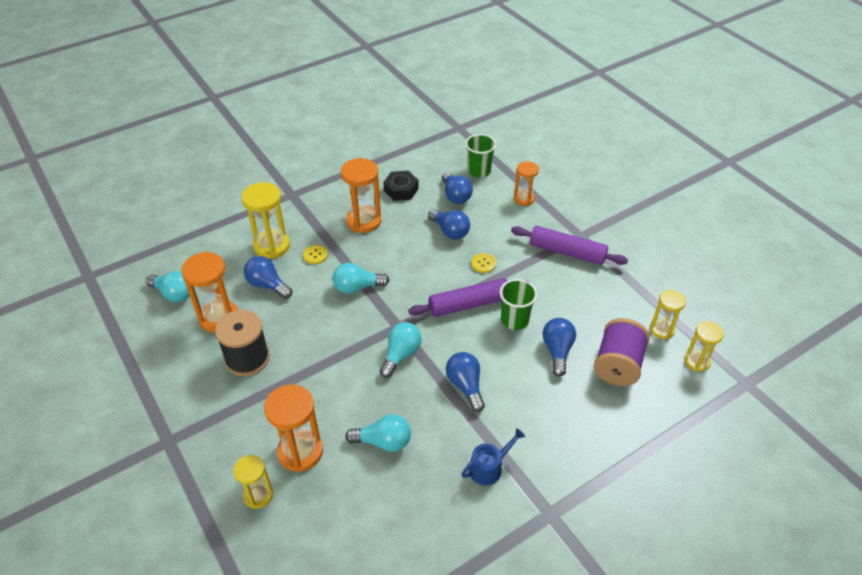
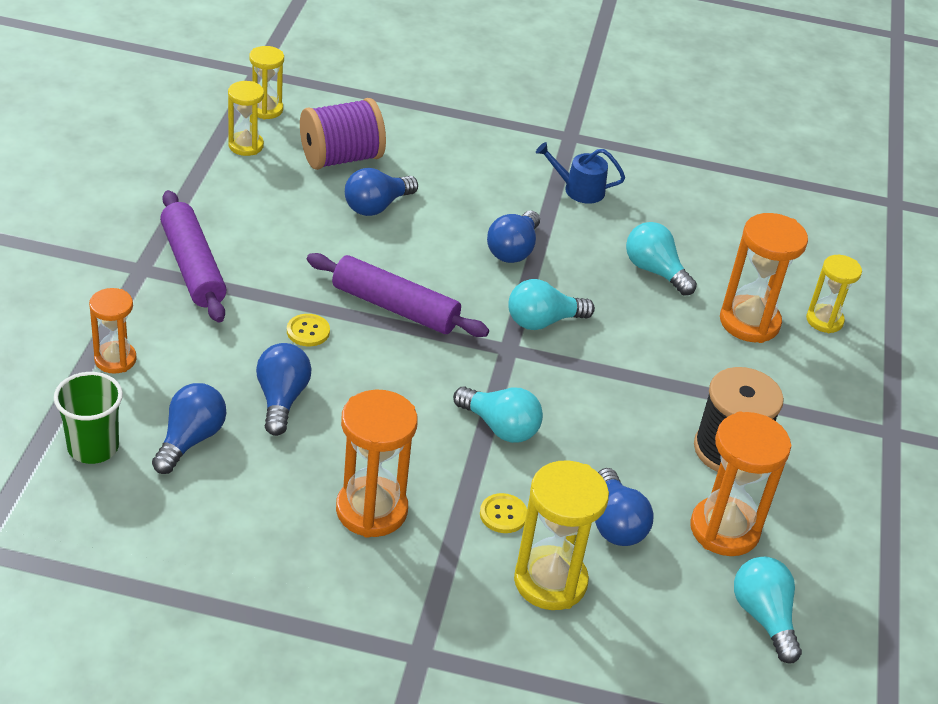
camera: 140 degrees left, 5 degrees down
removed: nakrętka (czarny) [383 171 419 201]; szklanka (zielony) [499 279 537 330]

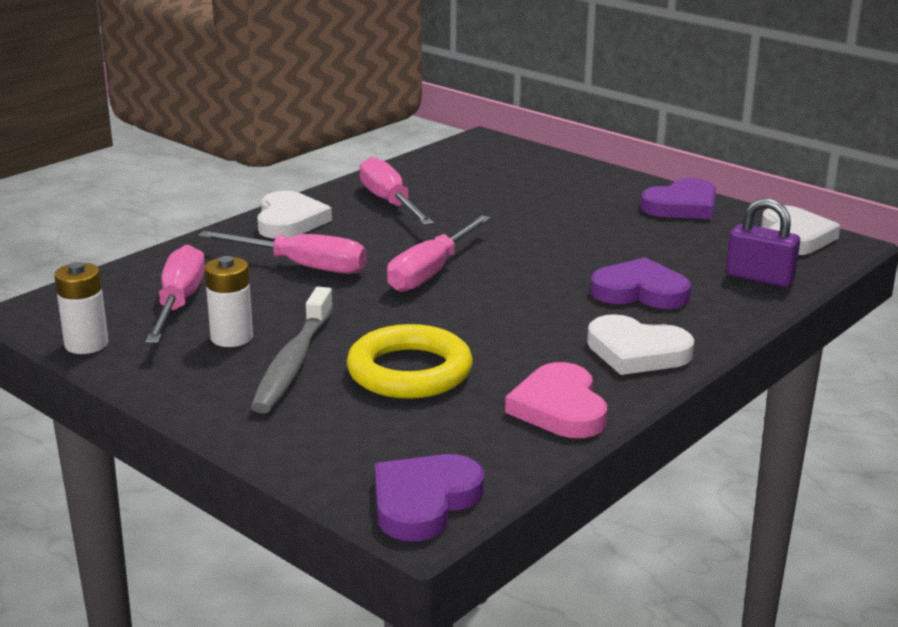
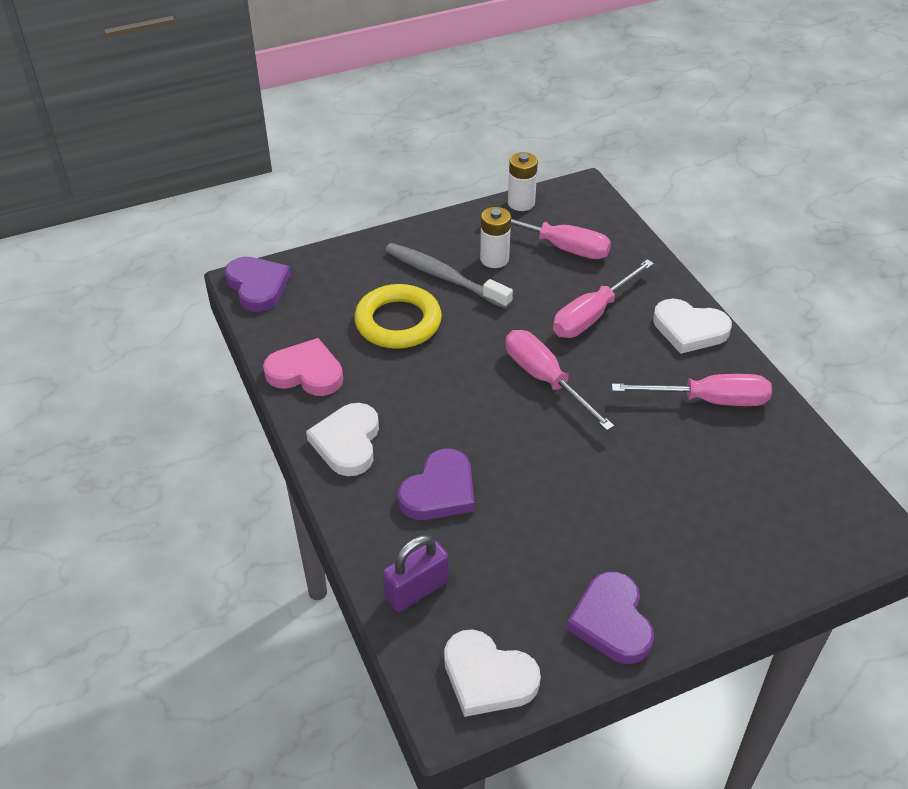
camera: 115 degrees right, 20 degrees up
turned: serce (biały) [587 314 694 375] = [306 403 379 476] 45 degrees counterclockwise

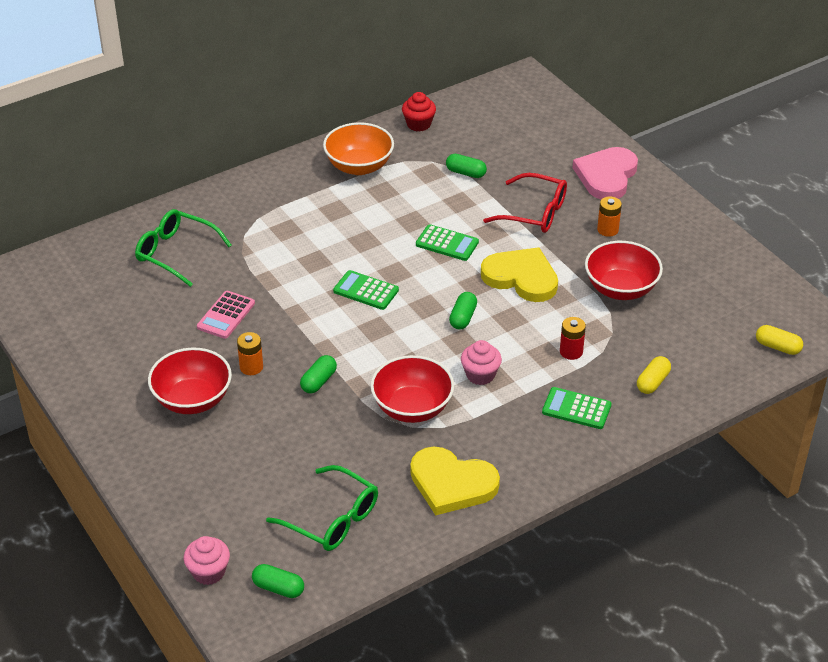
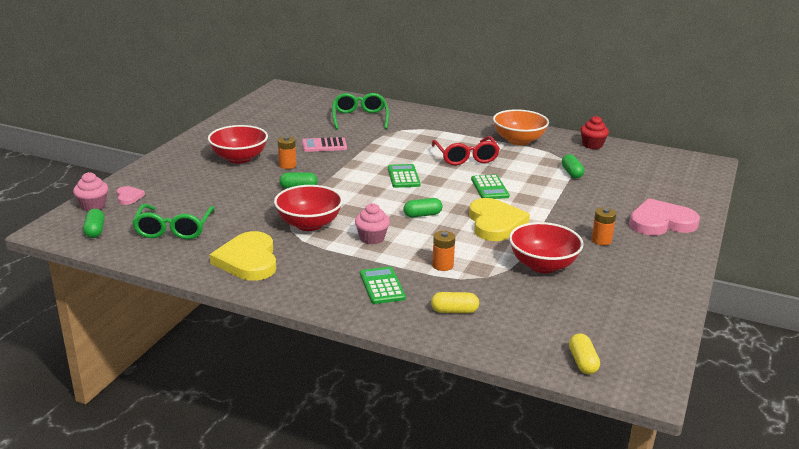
camera: 55 degrees right, 15 degrees down
added: serce (różowy) [117 186 145 205]
moved: okulary (czerwony) [483 173 567 233] to [432 136 500 165]
recoloured: bateria (czerwony) [560 317 586 360] to bateria (pomarańczowy) [432 231 455 271]

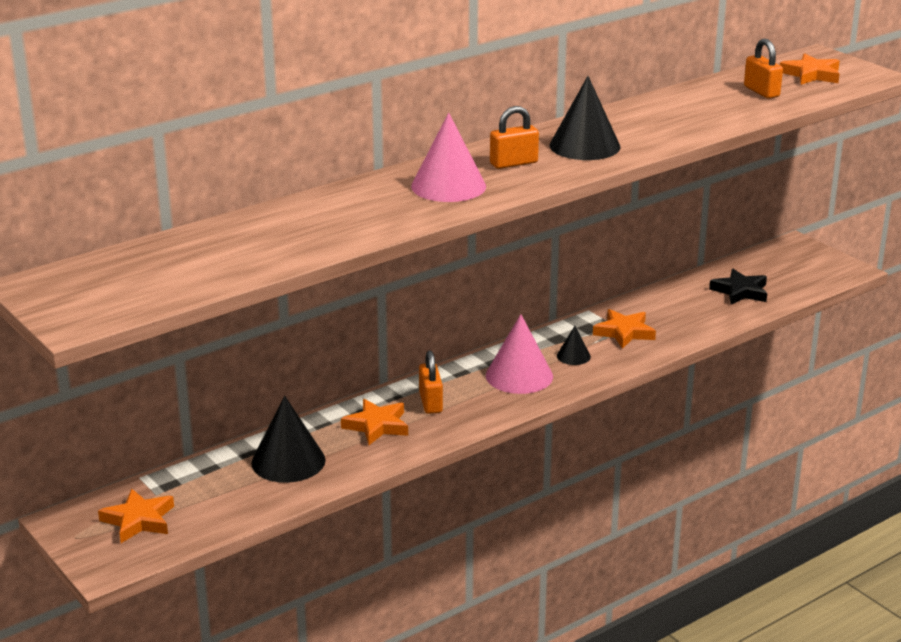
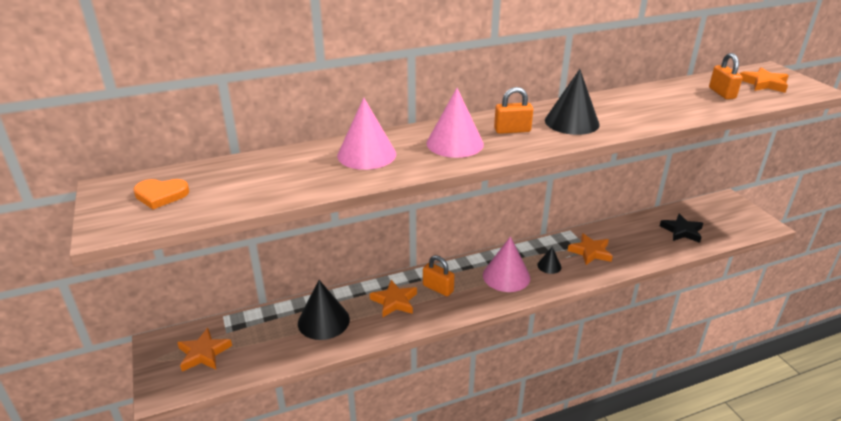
camera: 15 degrees right, 5 degrees up
added: serce (pomarańczowy) [133 179 189 209]; stożek (różowy) [337 98 396 170]
turned: kłódka (pomarańczowy) [419 350 443 414] = [423 255 455 296] 60 degrees counterclockwise

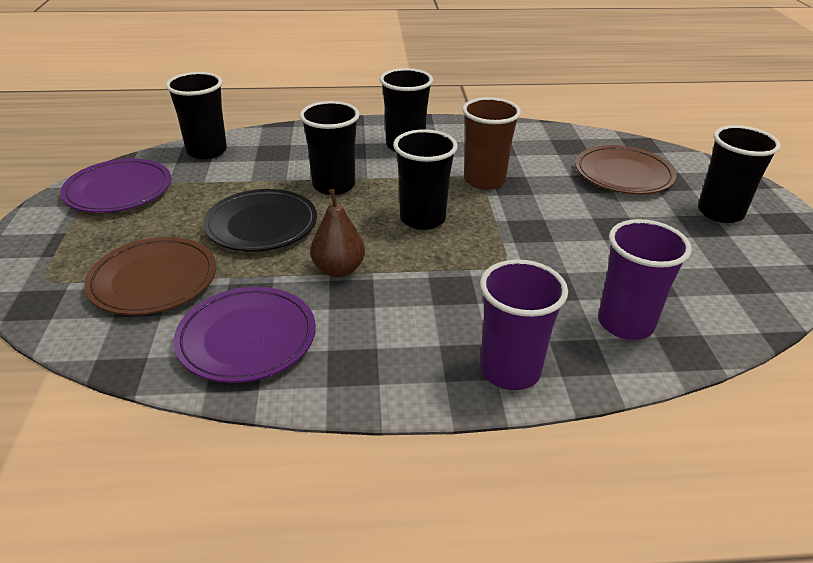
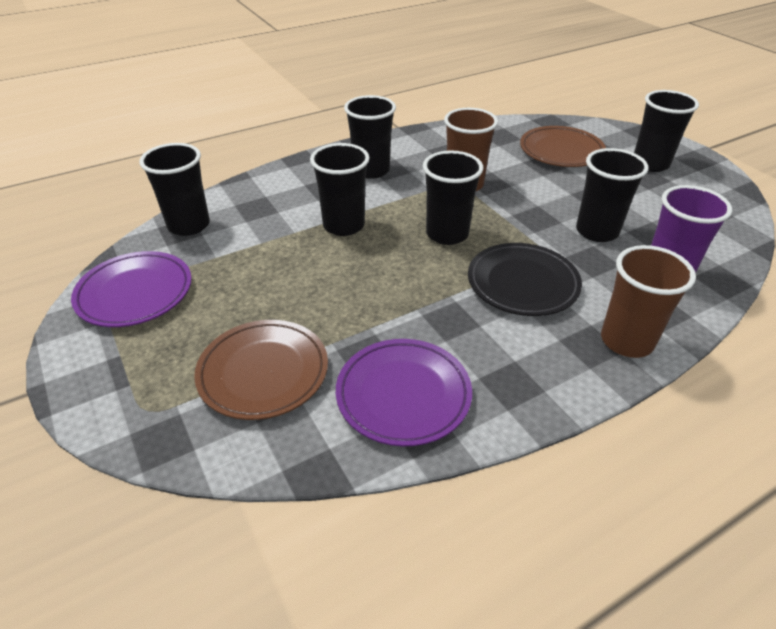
camera: 25 degrees left, 5 degrees up
removed: gruszka (brązowy) [310 189 365 277]
added: szklanka (czarny) [576 148 649 242]
moved: talerz (czarny) [203 189 317 252] to [468 243 582 316]
recoloured: szklanka (fioletowy) [480 259 568 390] to szklanka (brązowy) [601 245 696 358]

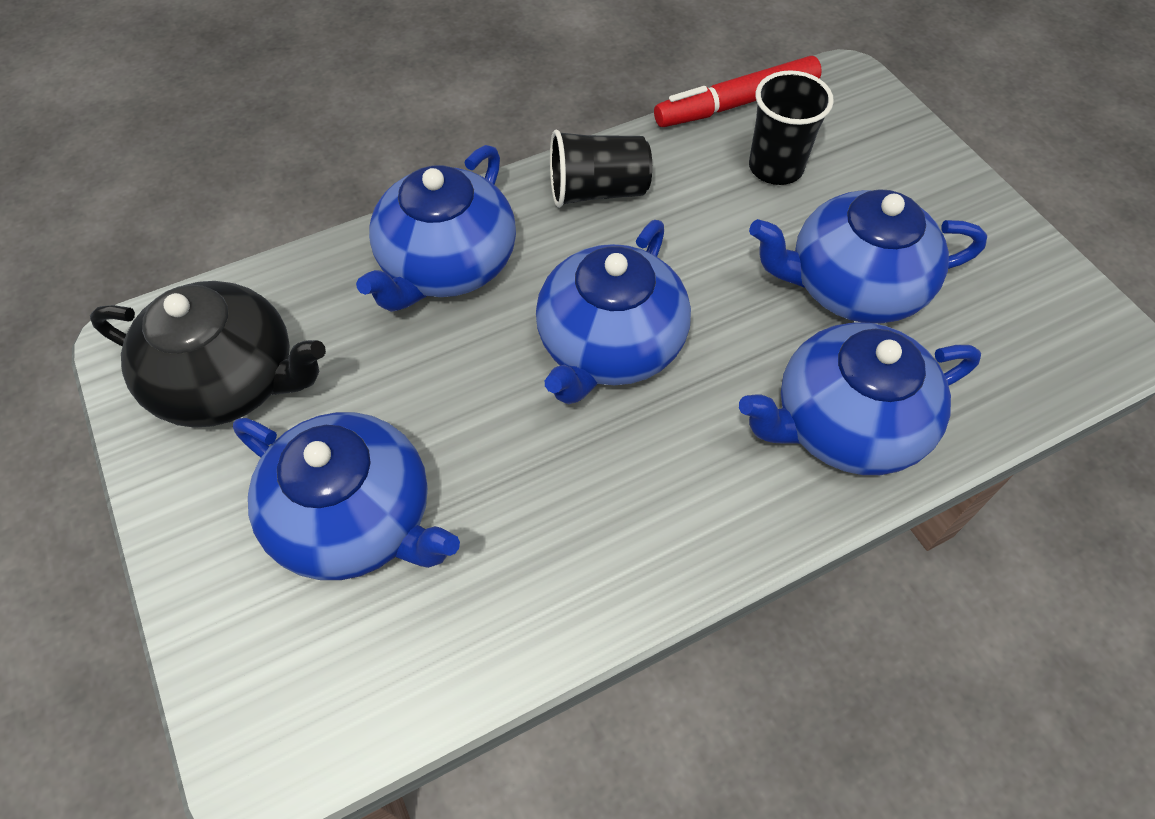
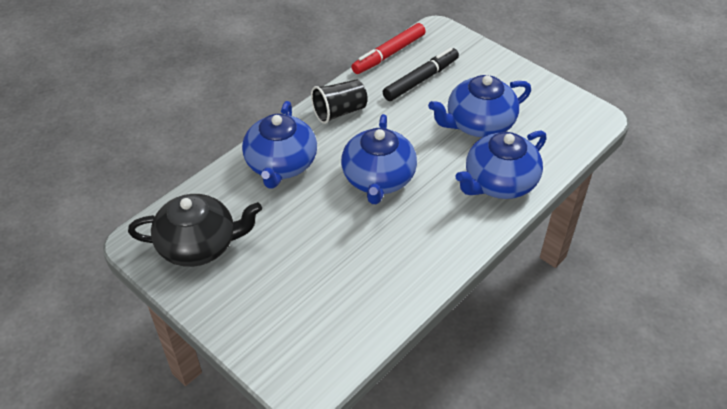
camera: 20 degrees left, 10 degrees down
removed: imbryk (niebieski) [233 412 460 580]
replaced: szklanka (czarny) [749 70 834 185] to flamaster (czarny) [383 48 459 101]

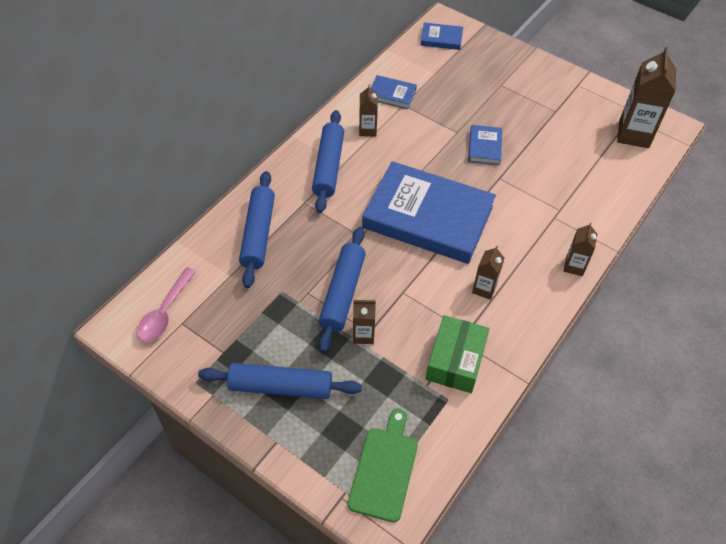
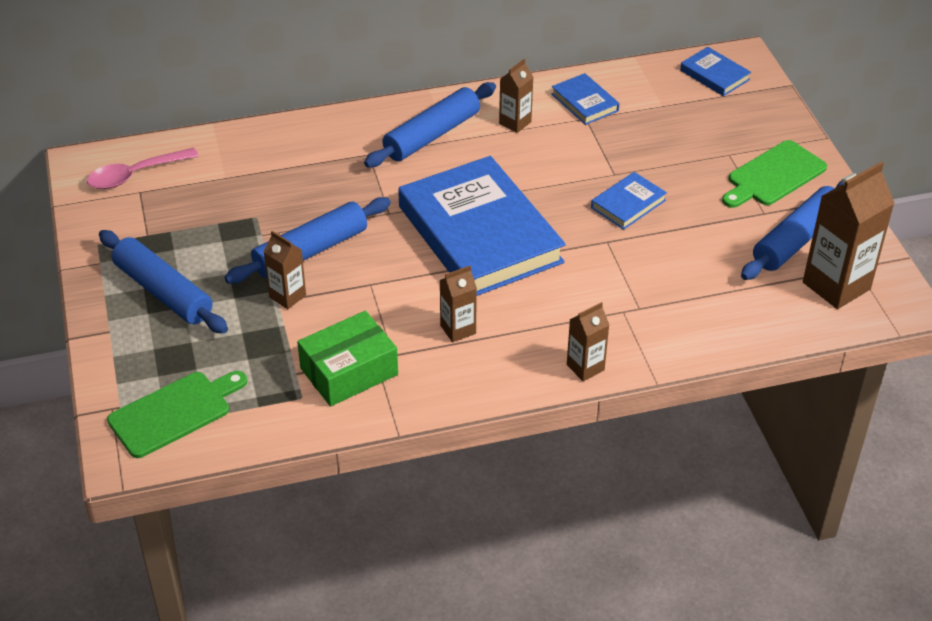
camera: 40 degrees right, 10 degrees down
added: deska do krojenia (zielony) [722 140 827 208]
moved: wałek do ciasta (niebieski) [239 171 275 288] to [741 180 843 280]

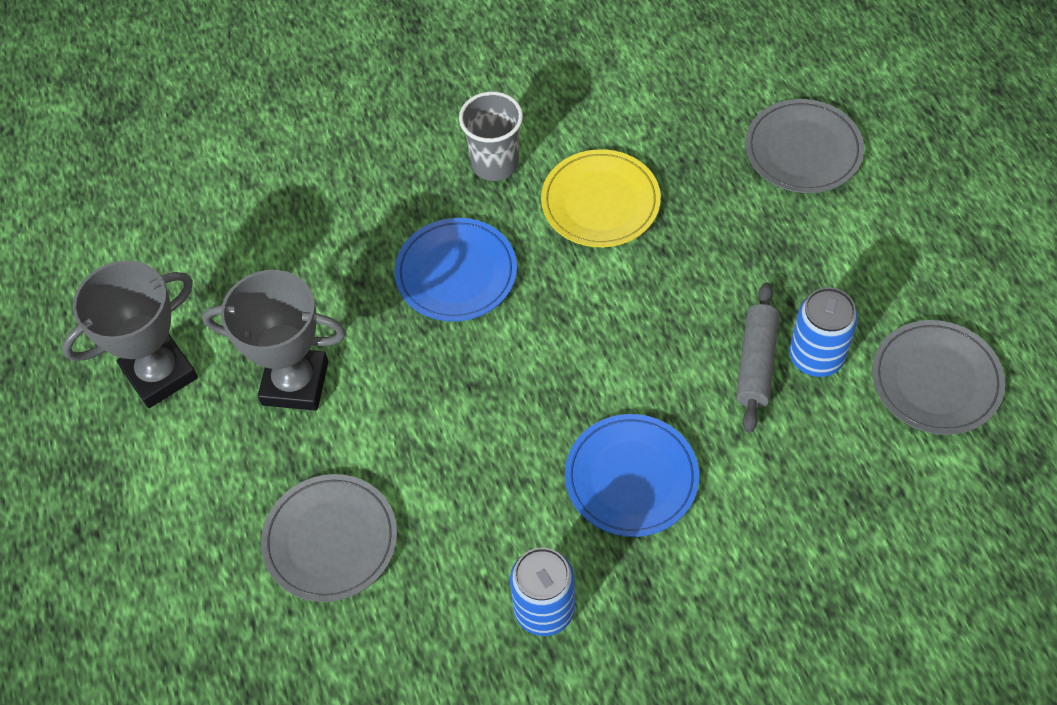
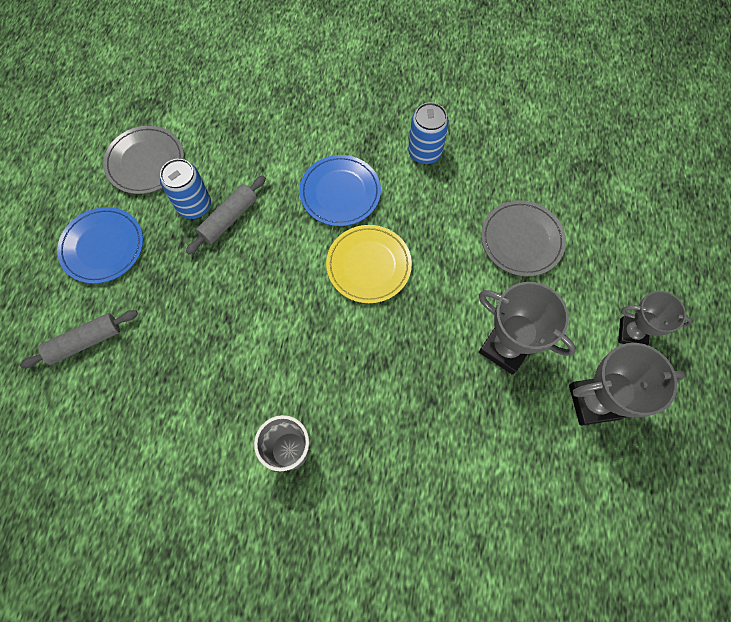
camera: 155 degrees left, 10 degrees up
added: puchar (szary) [618 291 693 346]
moved: talerz (niebieski) [394 218 517 322] to [57 207 143 284]; talerz (żółty) [541 149 661 247] to [326 225 412 303]
replaced: talerz (szary) [745 99 864 193] to wałek do ciasta (szary) [20 310 138 368]

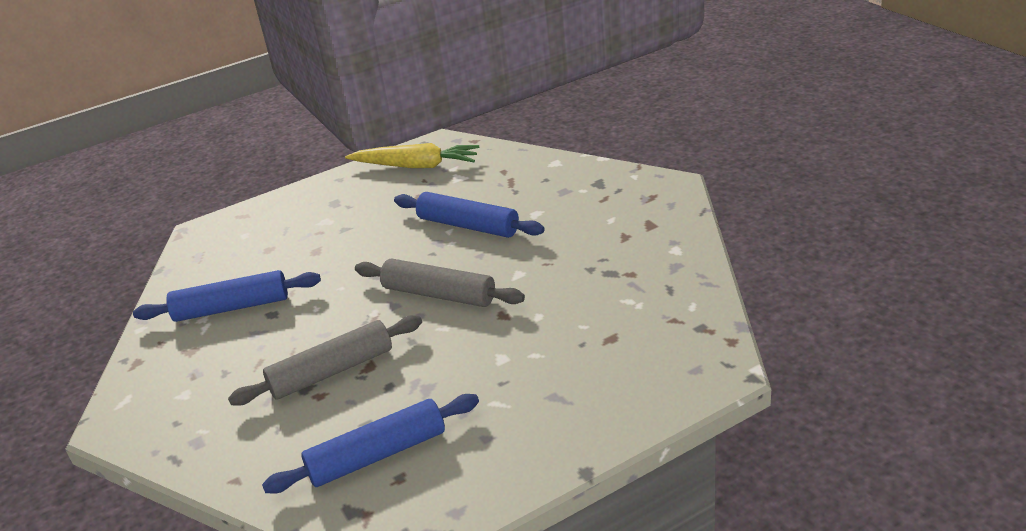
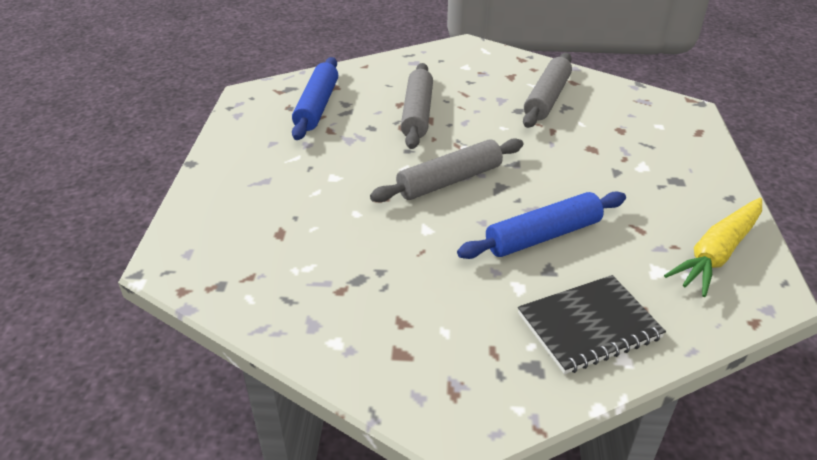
camera: 120 degrees right, 5 degrees up
added: zeszyt (czarny) [518 275 666 374]
recoloured: wałek do ciasta (niebieski) [133 270 321 322] to wałek do ciasta (szary) [523 53 572 128]

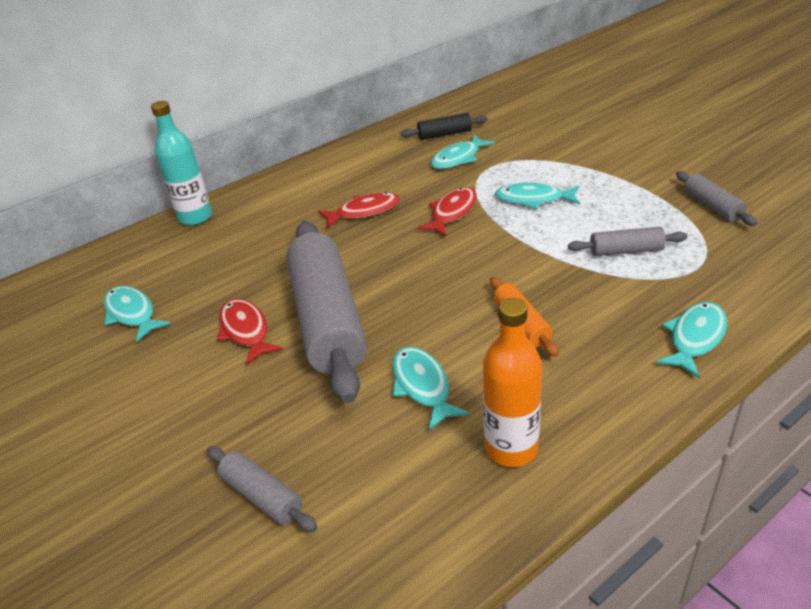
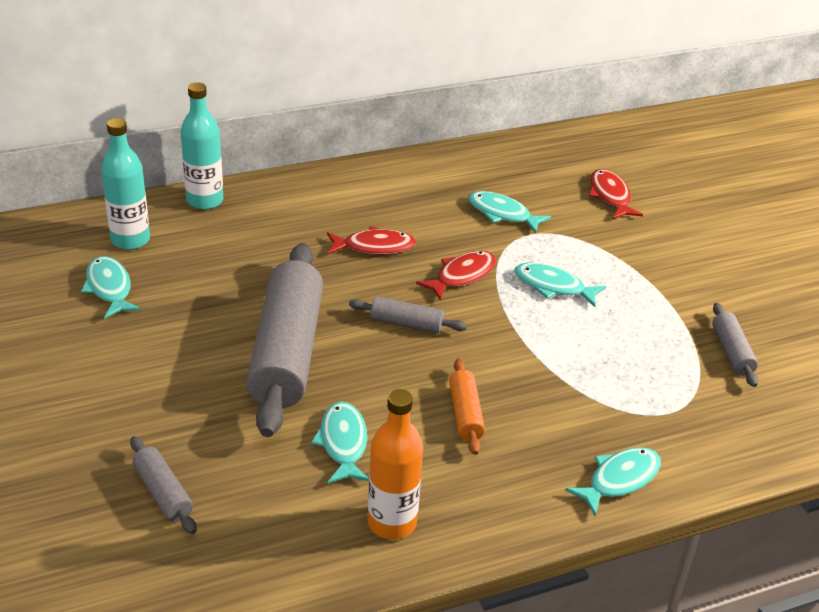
camera: 10 degrees right, 0 degrees up
removed: wałek do ciasta (czarny) [401 113 488 140]
added: butelka (turkusowy) [101 118 150 250]
moved: ryba (czerwony) [217 299 283 365] to [589 169 643 219]; wałek do ciasta (szary) [568 227 688 256] to [349 296 467 334]
turned: ryba (turkusowy) [431 134 495 169] = [468 191 551 233] 60 degrees clockwise

